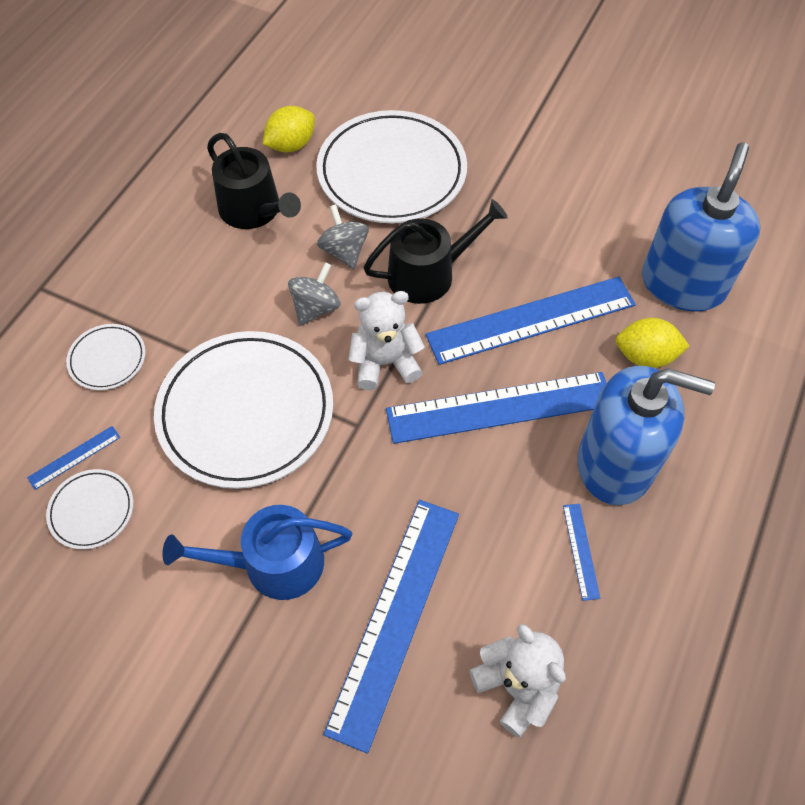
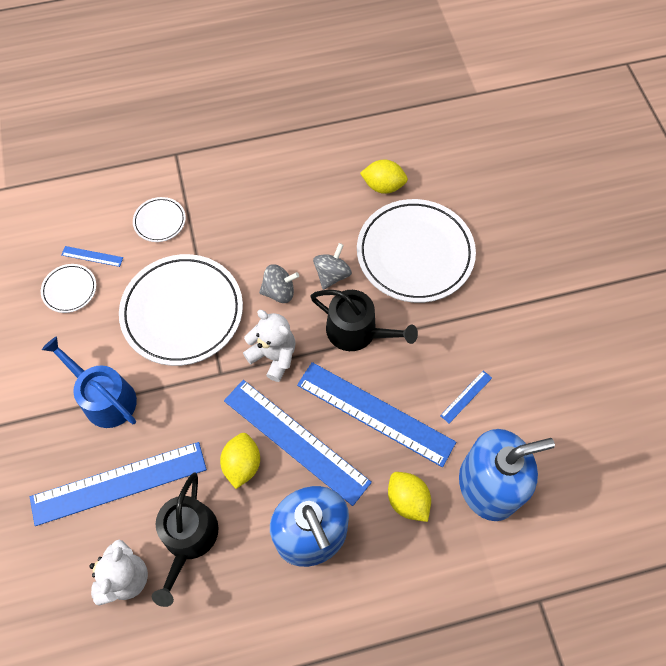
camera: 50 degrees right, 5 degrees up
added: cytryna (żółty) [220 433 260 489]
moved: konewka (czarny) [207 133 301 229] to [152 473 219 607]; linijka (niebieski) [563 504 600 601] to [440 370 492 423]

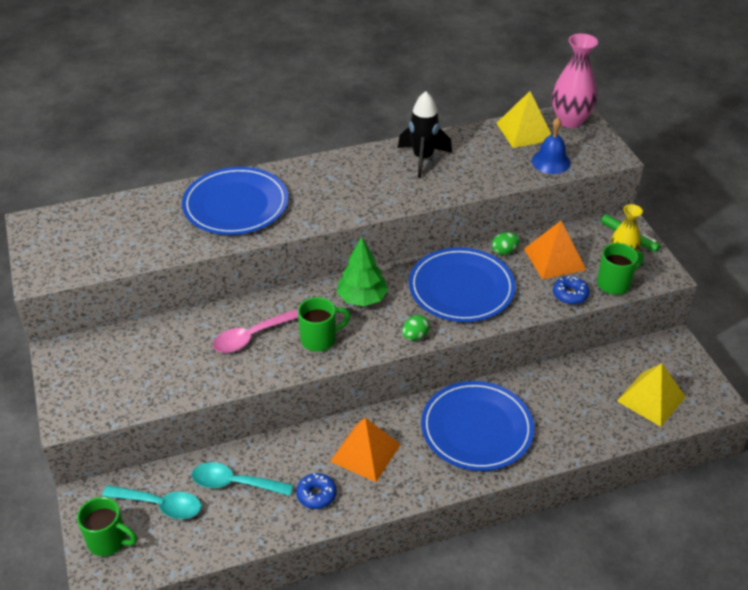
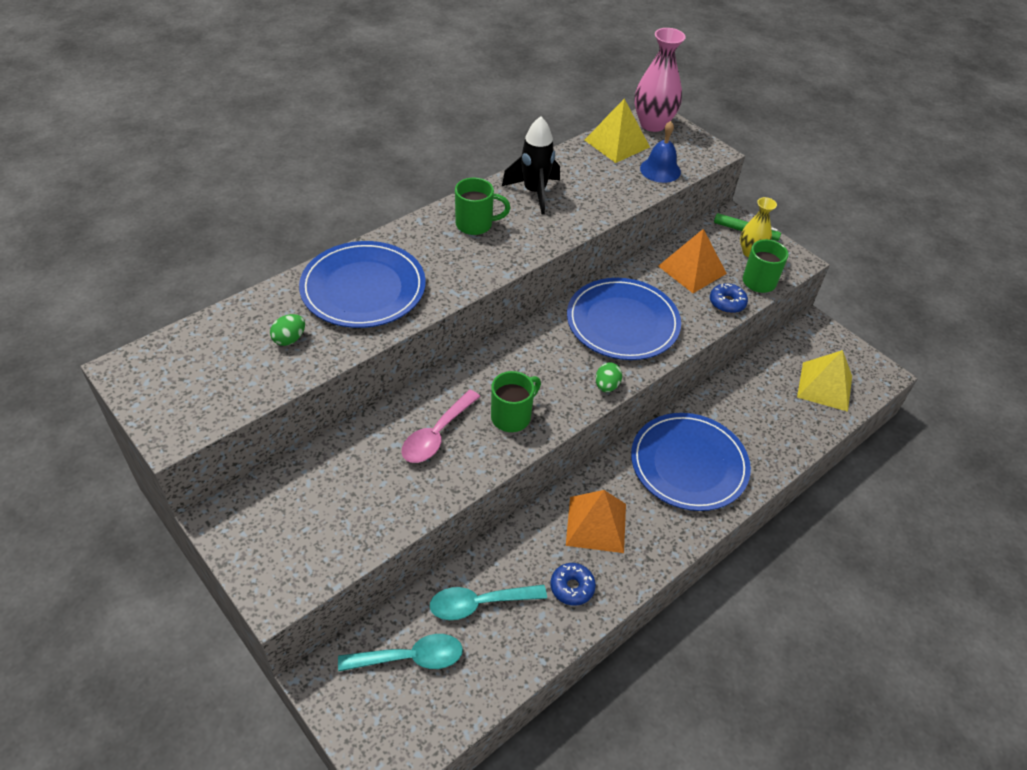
camera: 25 degrees left, 5 degrees up
removed: drzewko (zielony) [337 237 388 306]
moved: kubek (zielony) [77 497 137 556] to [455 177 511 235]; jajko (zielony) [492 232 519 255] to [270 314 305 346]

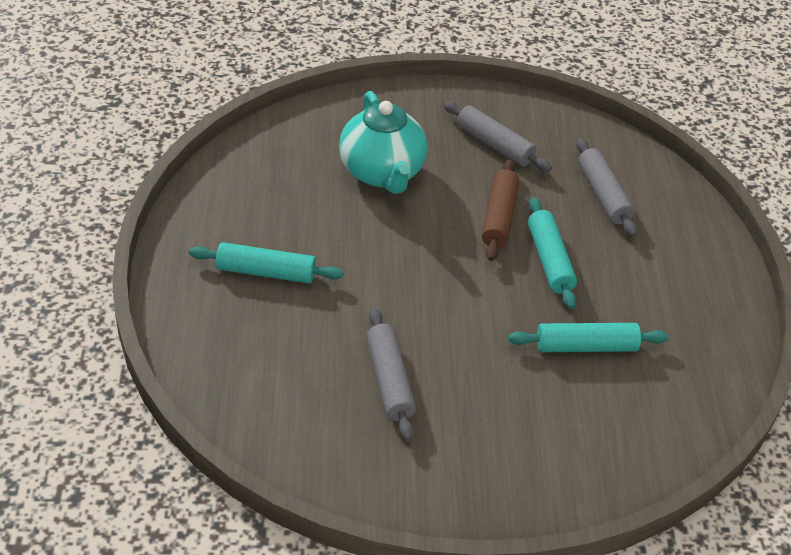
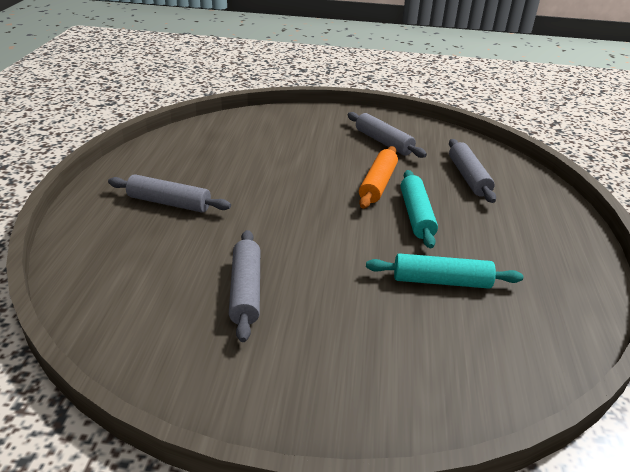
camera: 10 degrees right, 10 degrees down
removed: imbryk (turkusowy) [339 91 427 194]
recoloured: wałek do ciasta (turkusowy) [189 242 343 283] to wałek do ciasta (szary) [108 174 231 213]; wałek do ciasta (brązowy) [482 159 519 261] to wałek do ciasta (pomarańczowy) [359 146 398 209]

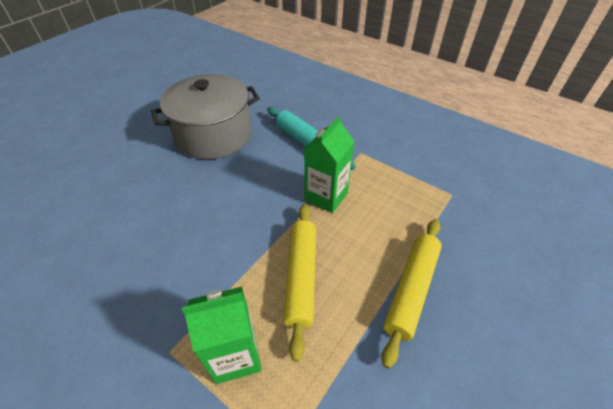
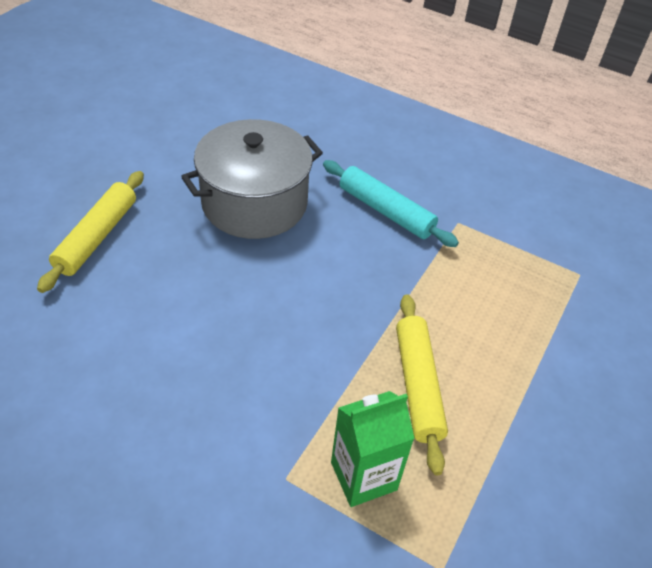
camera: 10 degrees left, 0 degrees up
removed: karton mleka (zielony) [304 116 355 213]
moved: wałek do ciasta (żółty) [381 219 442 369] to [37 171 144 293]

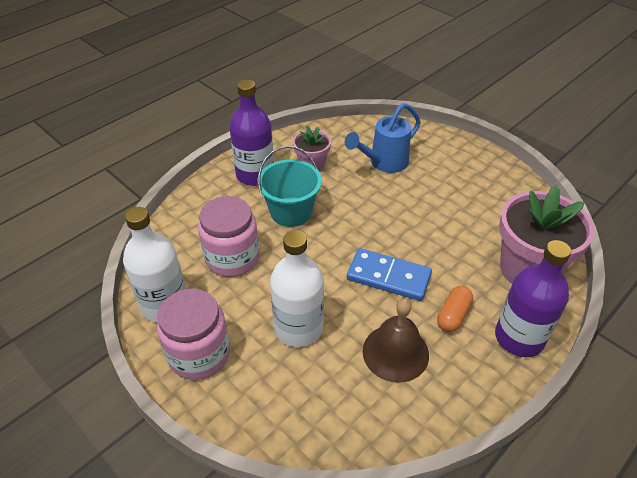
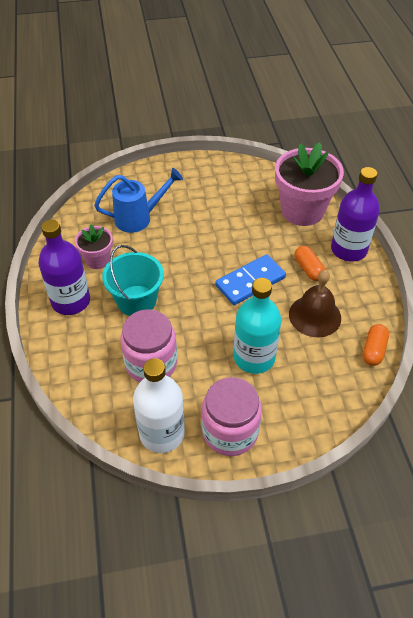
camera: 55 degrees left, 5 degrees up
added: kapsułka (pomarańczowy) [363 324 389 366]
recoloured: butelka (biały) [270 230 324 347] to butelka (turkusowy) [234 278 281 374]
turned: konewka (niebieski) [345 103 421 173] = [94 168 183 233] 105 degrees counterclockwise

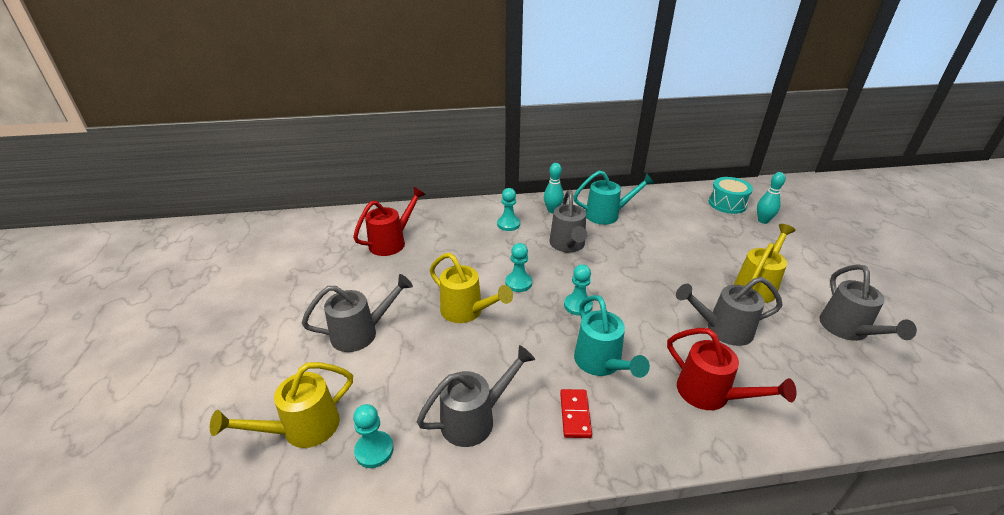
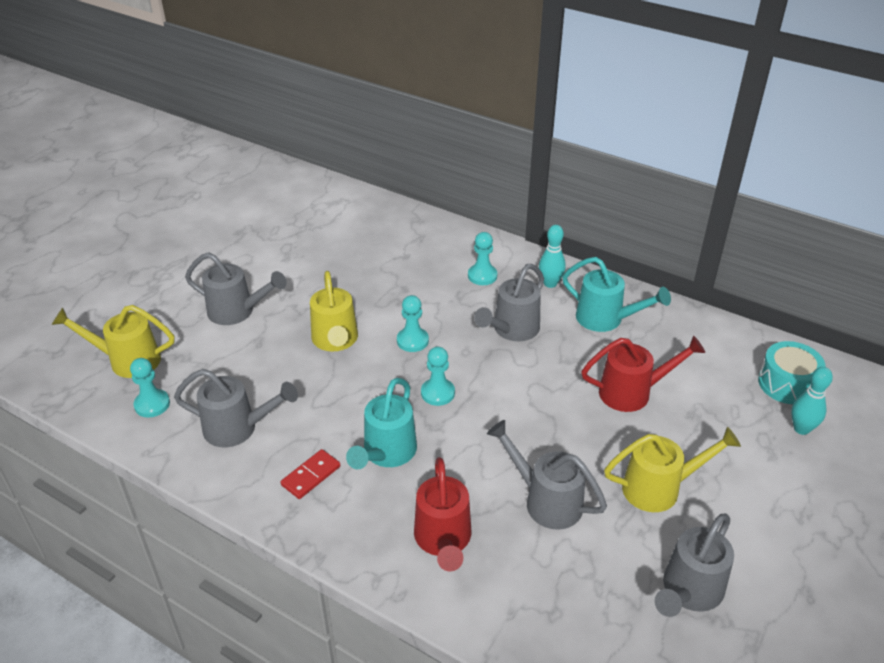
camera: 40 degrees right, 5 degrees up
moved: konewka (czerwony) [353 187 426 256] to [581 336 705 412]

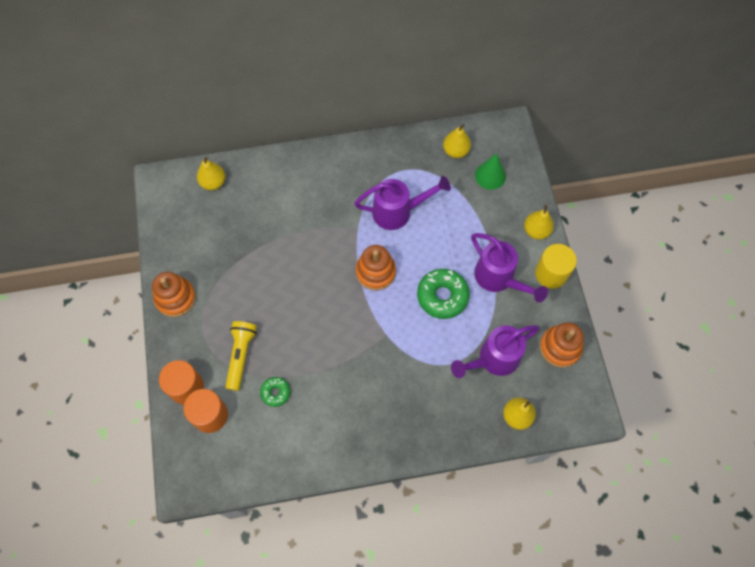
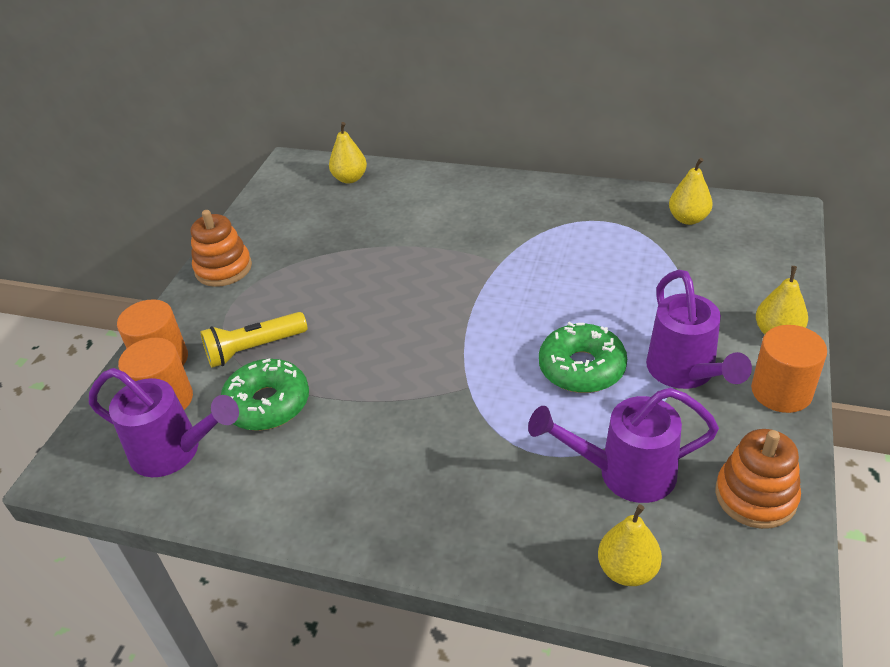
camera: 30 degrees right, 25 degrees down
removed: zabawka nakładanka (pomarańczowy) [356 245 396 290]; stożek (zielony) [475 153 506 190]
moved: konewka (fioletowy) [354 176 451 230] to [89 368 239 477]
recoloured: walec (żółty) [535 244 577 289] to walec (pomarańczowy) [751 325 827 413]
turned: latarka (żółty) [225 321 257 391] = [200 312 307 368] 150 degrees counterclockwise
resized: donut (zielony) [260 377 290 407] = [221 358 309 431] x1.82

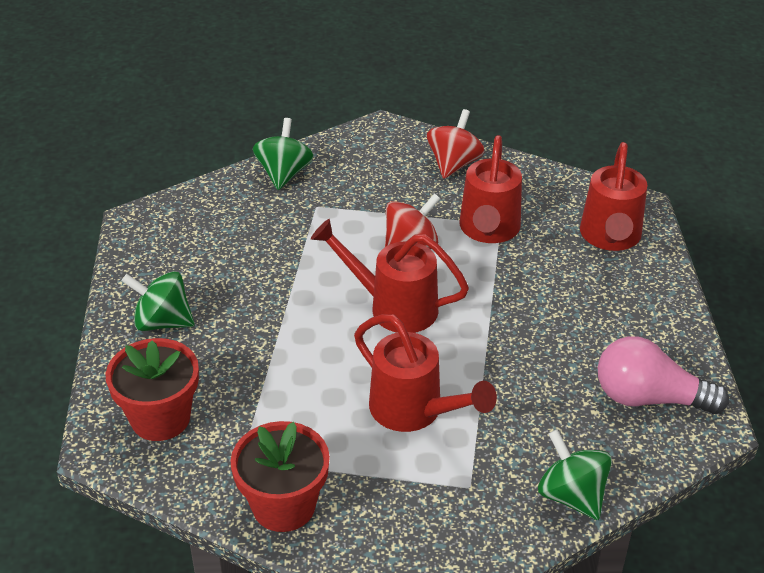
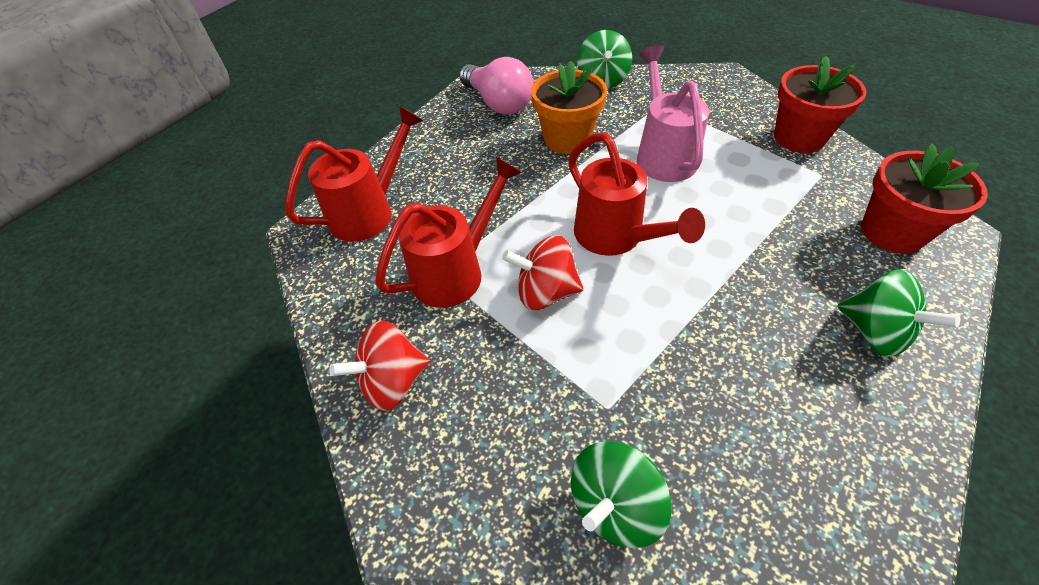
camera: 140 degrees left, 10 degrees up
added: doniczka (pomarańczowy) [531 61 607 154]
recoloured: konewka (czerwony) [354 314 497 432] to konewka (różowy) [637 45 709 182]

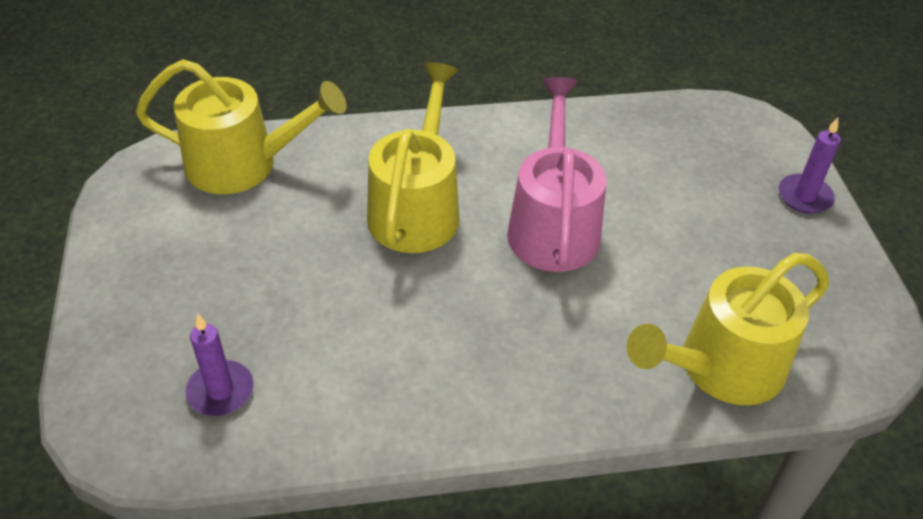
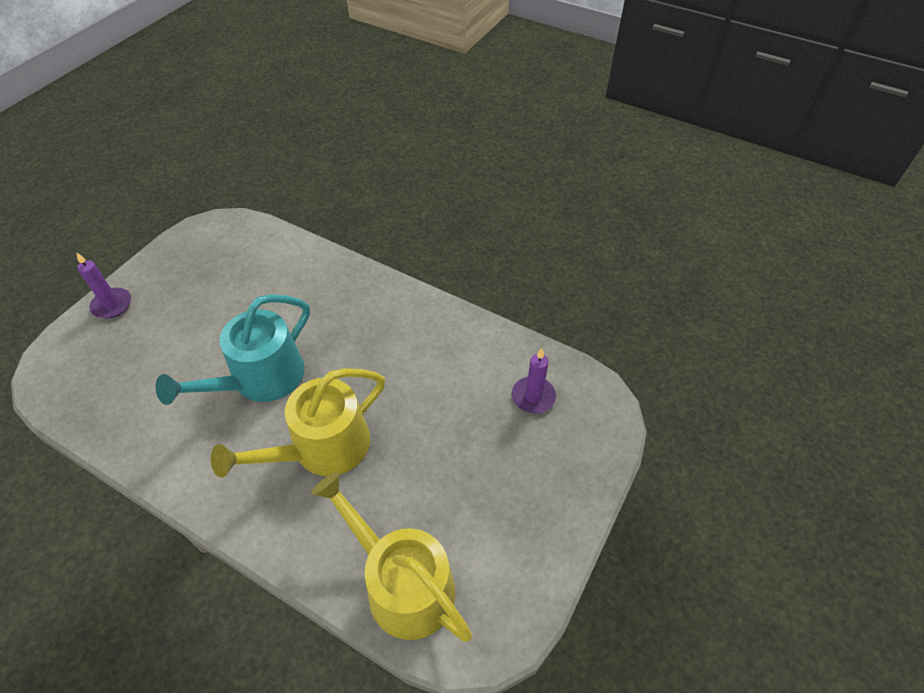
camera: 140 degrees left, 5 degrees up
removed: konewka (żółty) [627 253 829 405]
recoloured: konewka (różowy) [507 77 607 272] to konewka (turkusowy) [155 294 310 405]

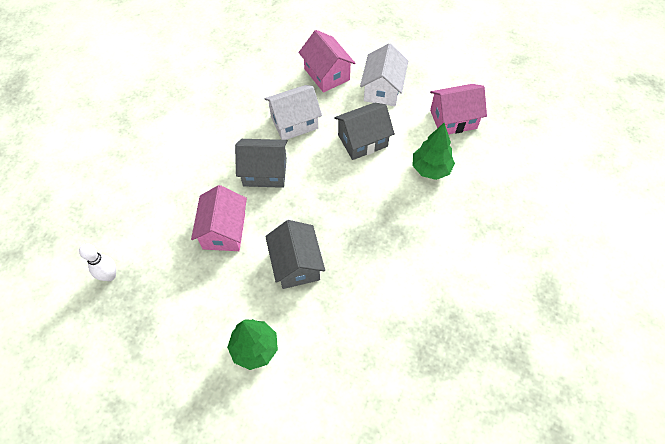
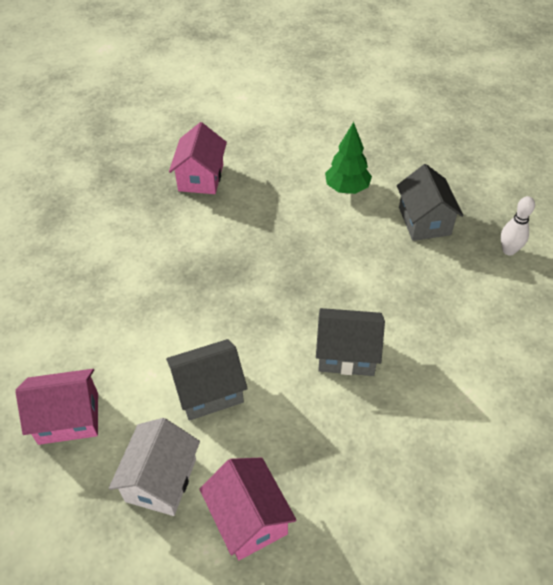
camera: 175 degrees left, 10 degrees down
removed: domek (biały) [265 85 322 140]; drzewko (zielony) [412 123 455 180]
moved: domek (różowy) [191 185 247 251] to [169 122 227 194]; domek (szary) [265 220 325 289] to [397 164 463 241]

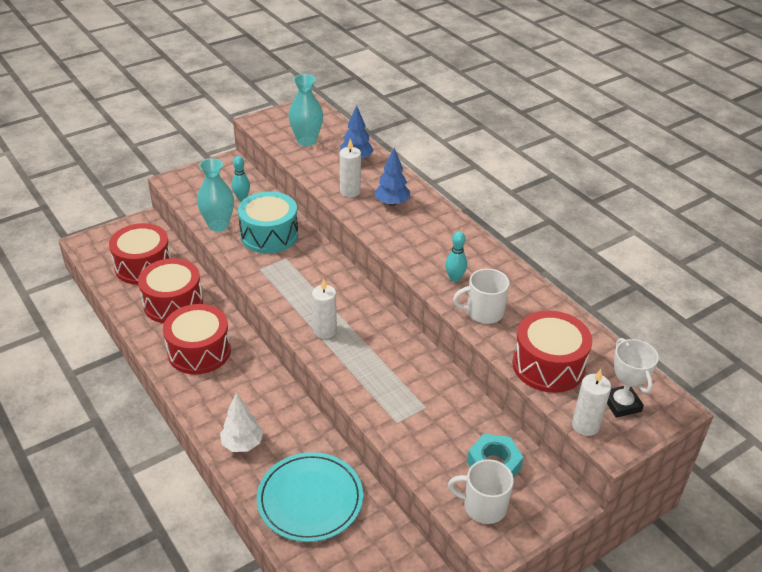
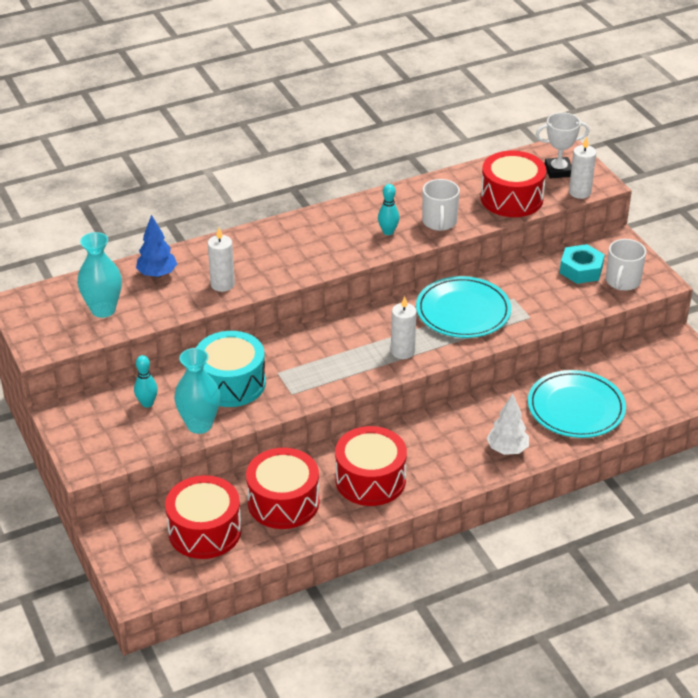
camera: 80 degrees left, 0 degrees up
removed: drzewko (niebieski) [374 148 410 206]
added: talerz (turkusowy) [416 276 511 338]

